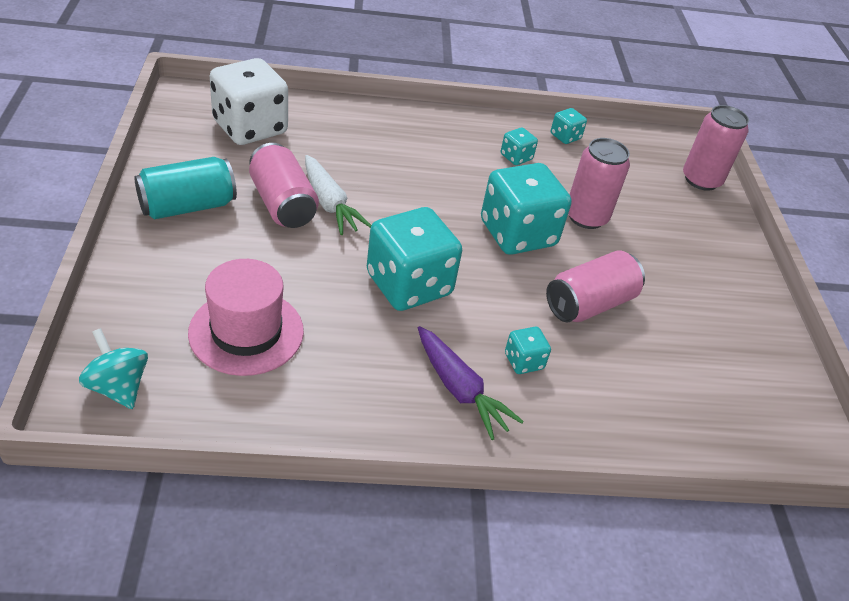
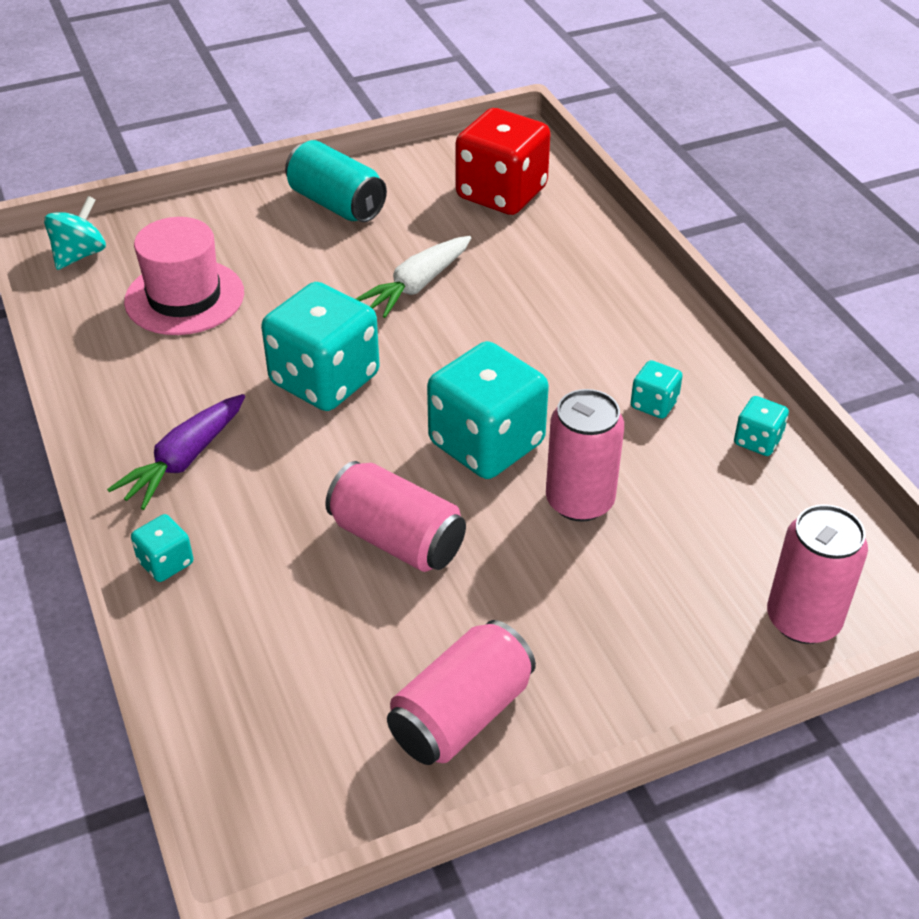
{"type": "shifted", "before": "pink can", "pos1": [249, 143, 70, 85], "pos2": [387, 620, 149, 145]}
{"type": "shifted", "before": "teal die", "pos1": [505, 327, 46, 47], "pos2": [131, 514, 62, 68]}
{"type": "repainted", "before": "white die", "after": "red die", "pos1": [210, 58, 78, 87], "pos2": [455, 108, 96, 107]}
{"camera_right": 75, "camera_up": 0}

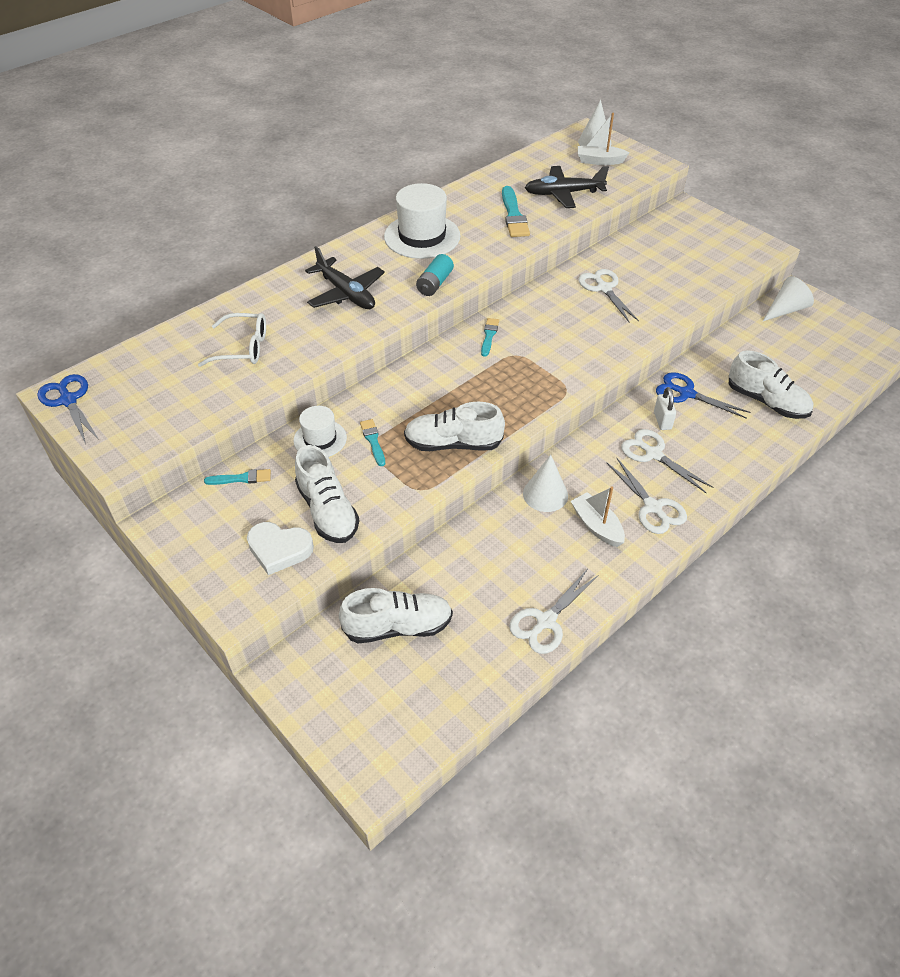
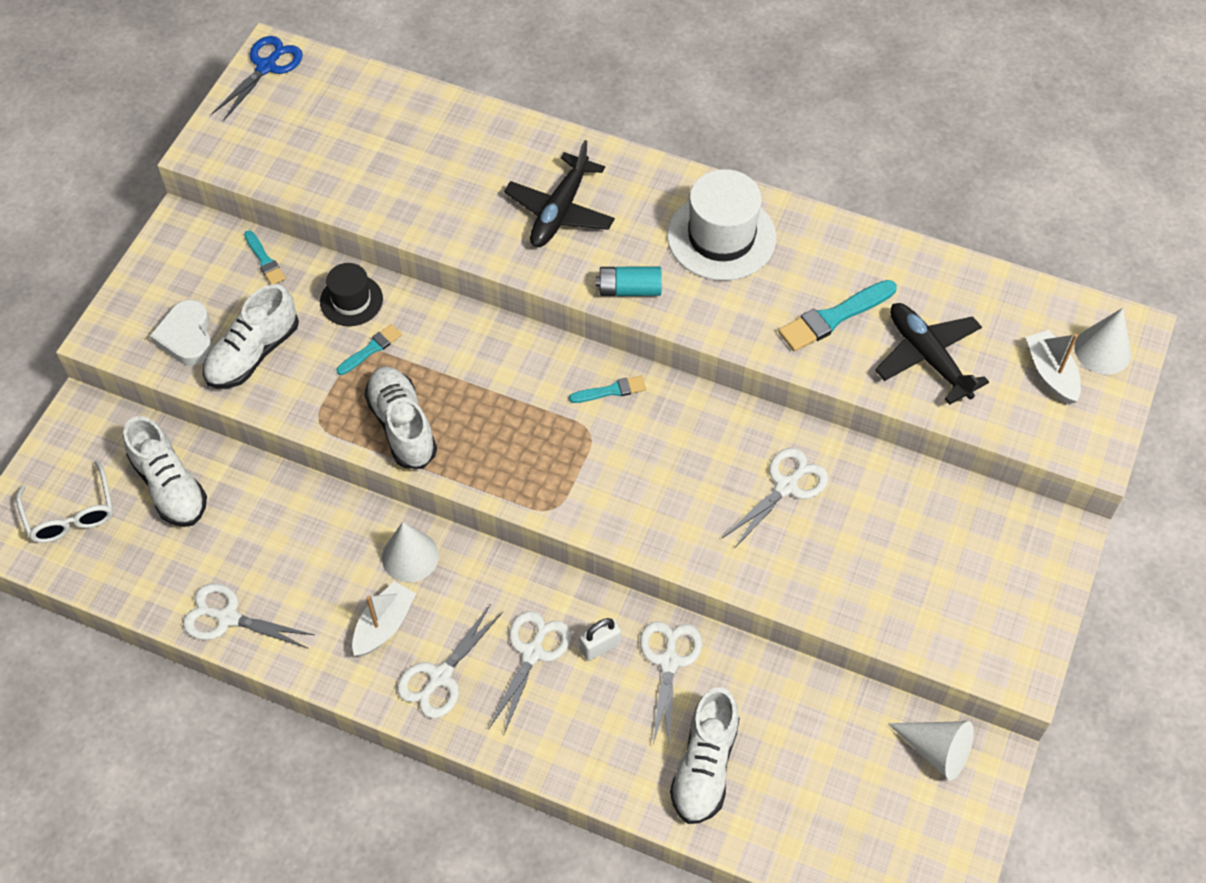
{"type": "shifted", "before": "white eyeglasses", "pos1": [198, 313, 68, 54], "pos2": [16, 460, 97, 83]}
{"type": "repainted", "before": "white top hat", "after": "jet-black top hat", "pos1": [294, 406, 53, 51], "pos2": [320, 263, 63, 63]}
{"type": "repainted", "before": "royal blue pair of scissors", "after": "white pair of scissors", "pos1": [656, 372, 94, 47], "pos2": [640, 621, 62, 123]}
{"camera_right": 65, "camera_up": 10}

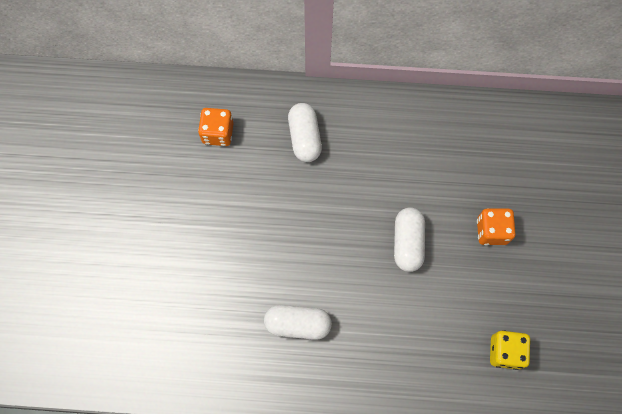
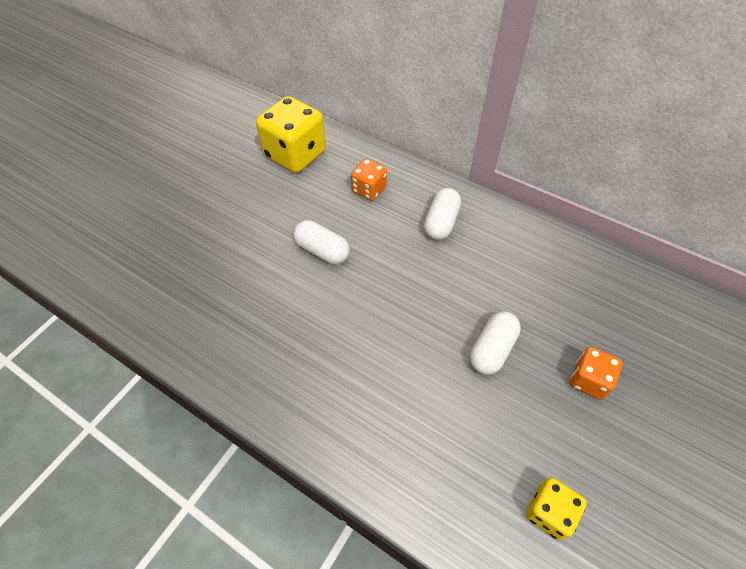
{"type": "new", "after": "yellow die", "pos2": [256, 96, 70, 77]}
{"type": "shifted", "before": "white capsule", "pos1": [264, 305, 68, 35], "pos2": [293, 220, 57, 44]}
{"camera_right": 30, "camera_up": -15}

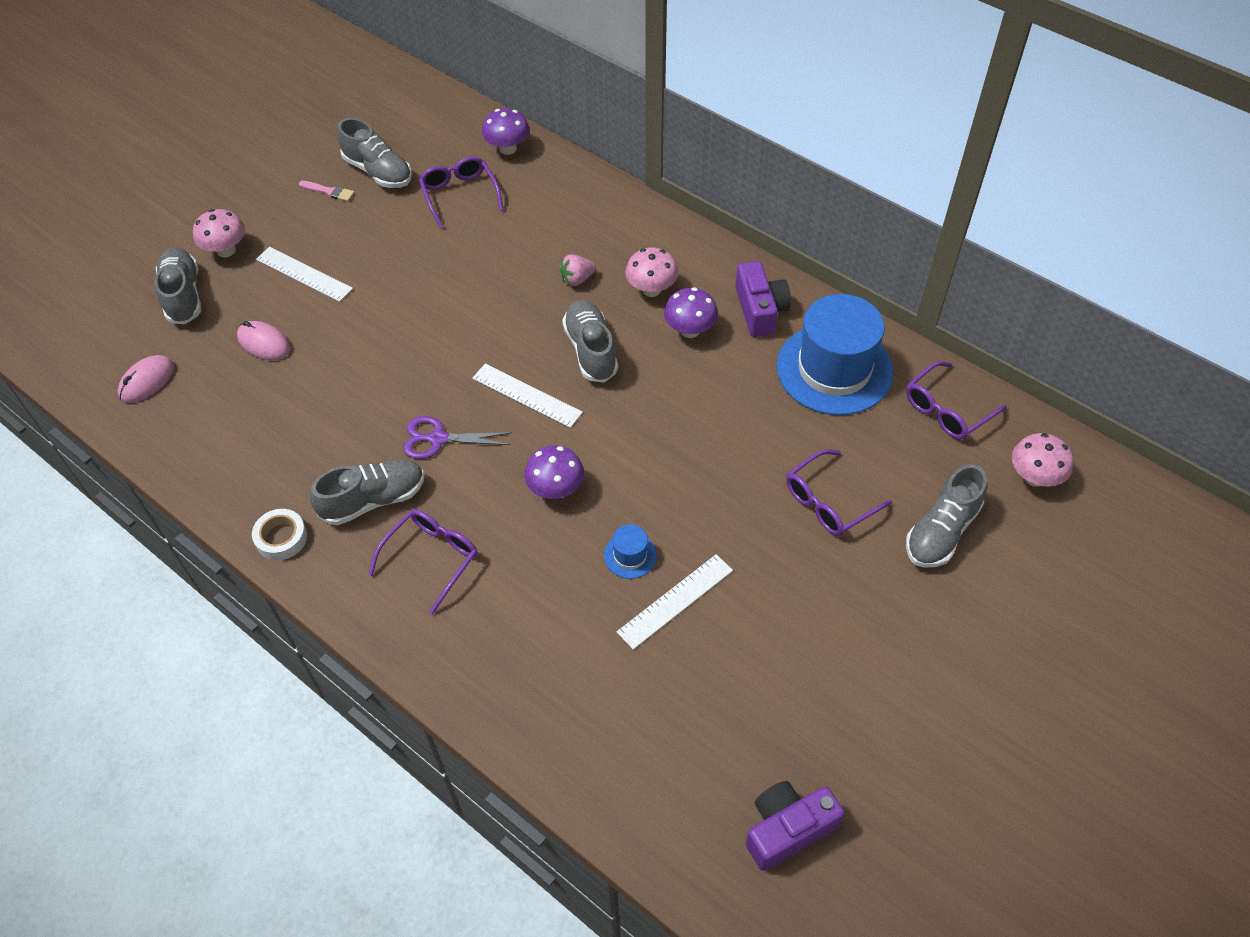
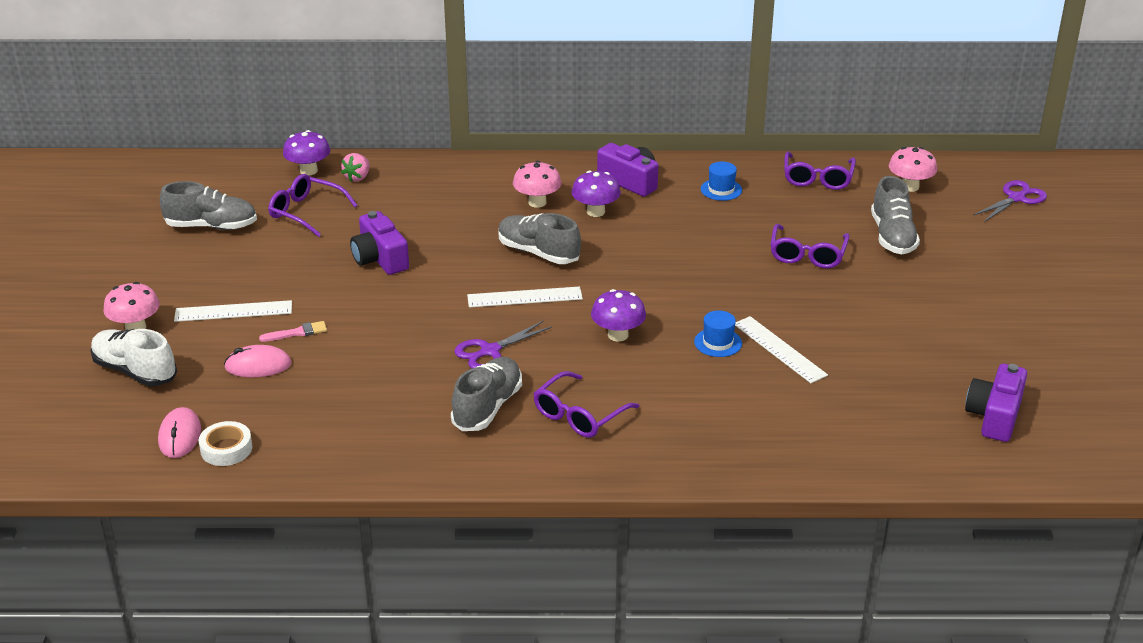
{"type": "new", "after": "violet photo camera", "pos2": [350, 211, 59, 64]}
{"type": "new", "after": "violet pair of scissors", "pos2": [973, 180, 74, 42]}
{"type": "shifted", "before": "white tape", "pos1": [252, 509, 55, 51], "pos2": [199, 421, 54, 45]}
{"type": "shifted", "before": "pink brush", "pos1": [299, 181, 56, 21], "pos2": [259, 321, 68, 21]}
{"type": "shifted", "before": "pink strawberry", "pos1": [560, 254, 36, 32], "pos2": [341, 153, 29, 29]}
{"type": "repainted", "before": "gray lace-up shoe", "after": "white lace-up shoe", "pos1": [155, 247, 46, 77], "pos2": [90, 329, 87, 57]}
{"type": "rotated", "before": "violet eyeglasses", "pos1": [368, 509, 110, 106], "pos2": [533, 371, 106, 67], "turn": -135}
{"type": "rotated", "before": "white measuring stick", "pos1": [617, 554, 116, 96], "pos2": [735, 316, 93, 67], "turn": -45}
{"type": "scaled", "before": "royal blue top hat", "pos1": [776, 294, 117, 121], "pos2": [701, 162, 41, 39], "scale": 0.41}
{"camera_right": -40, "camera_up": -20}

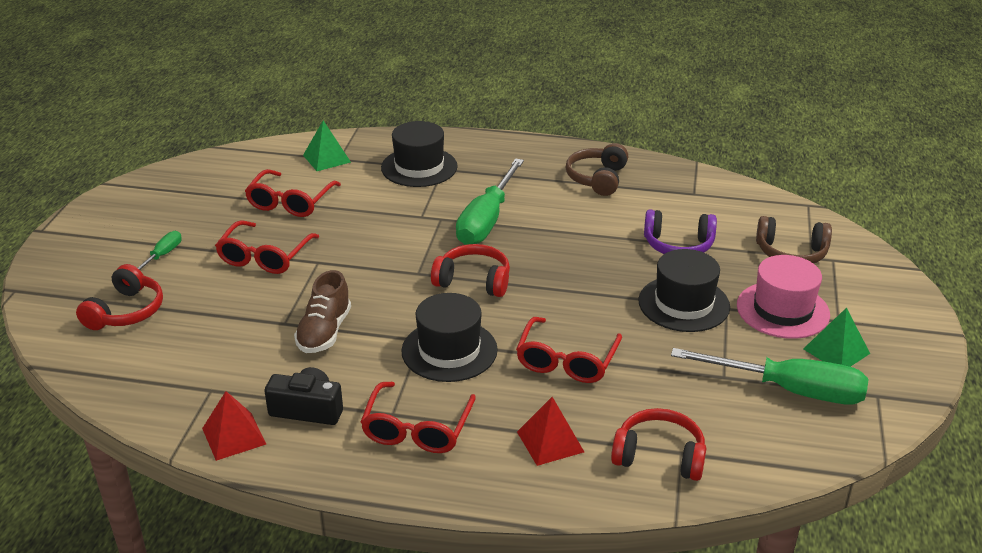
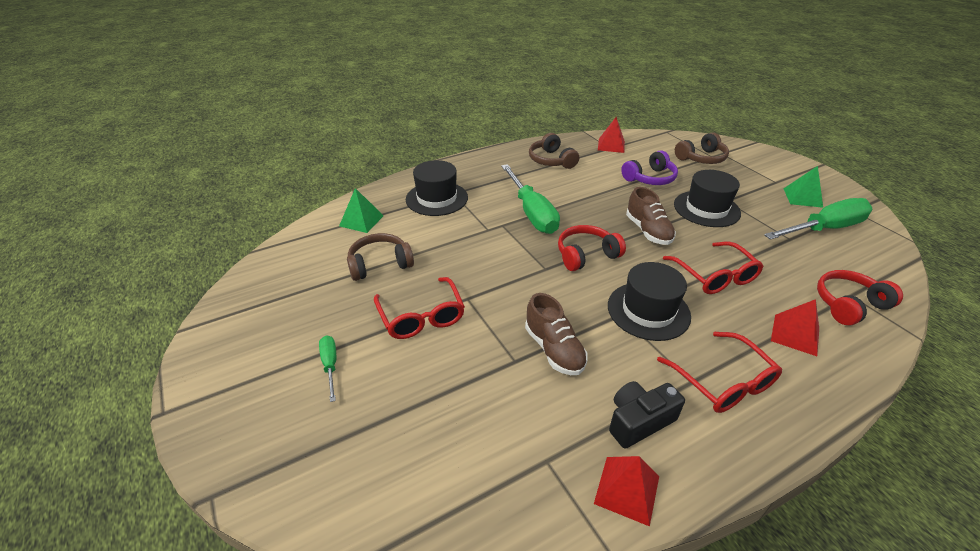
{"type": "gone", "before": "red headphones", "pos1": [76, 264, 87, 66]}
{"type": "gone", "before": "pink top hat", "pos1": [737, 255, 93, 84]}
{"type": "new", "after": "red pyramid shape", "pos2": [598, 117, 27, 36]}
{"type": "new", "after": "brown lace-up shoe", "pos2": [626, 187, 50, 58]}
{"type": "swapped", "before": "red eyeglasses", "after": "brown headphones", "pos1": [245, 169, 96, 48], "pos2": [347, 233, 67, 48]}
{"camera_right": -40, "camera_up": 5}

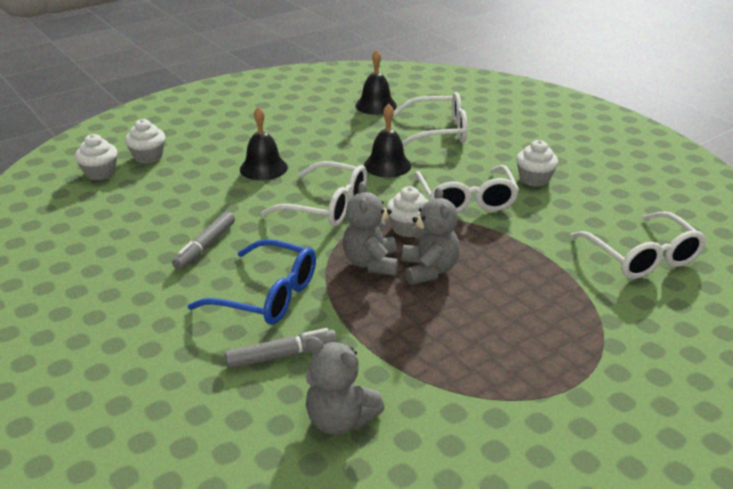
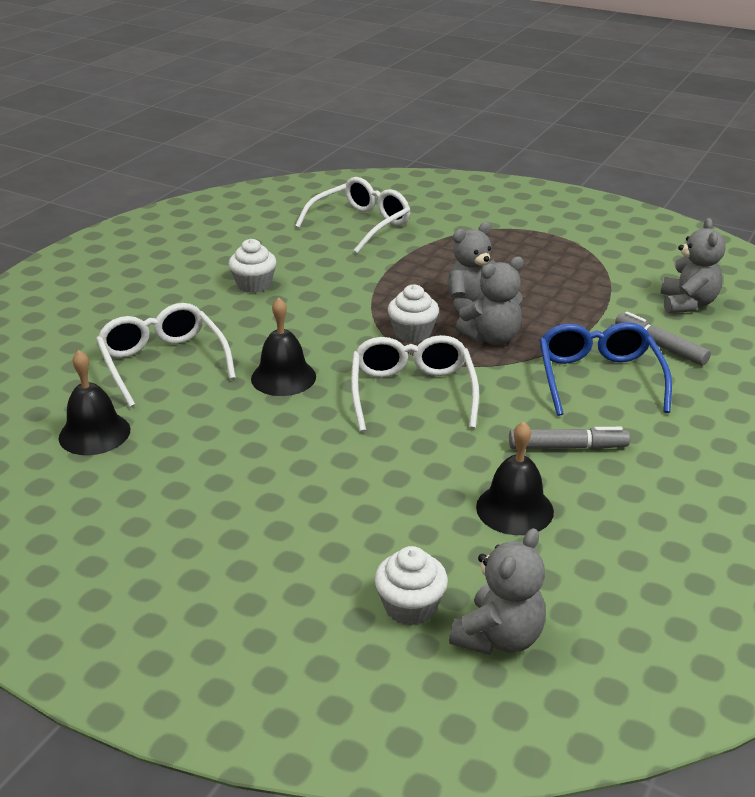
{"type": "gone", "before": "white eyeglasses", "pos1": [415, 165, 104, 48]}
{"type": "shifted", "before": "jet-black school bell", "pos1": [240, 106, 48, 74], "pos2": [476, 421, 78, 114]}
{"type": "swapped", "before": "white fairy cake", "after": "gray teddy", "pos1": [75, 134, 42, 46], "pos2": [449, 528, 97, 127]}
{"camera_right": -115, "camera_up": 0}

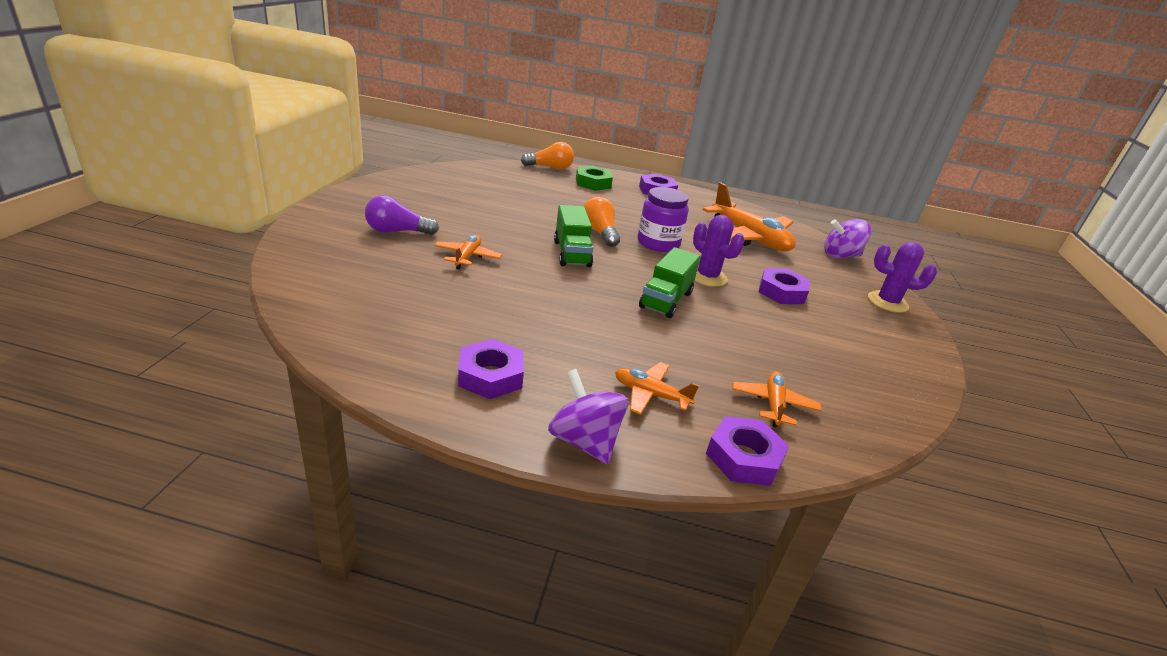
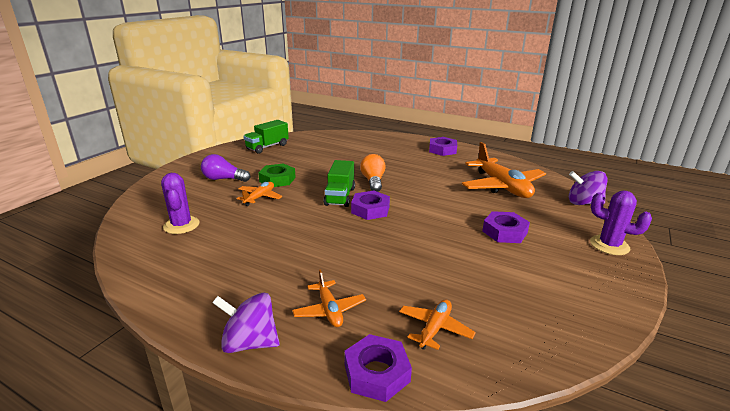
{"type": "gone", "before": "orange light bulb", "pos1": [521, 142, 53, 28]}
{"type": "gone", "before": "violet preserve jar", "pos1": [638, 187, 51, 65]}
{"type": "shifted", "before": "violet hex nut", "pos1": [458, 339, 66, 60], "pos2": [351, 191, 39, 29]}
{"type": "shifted", "before": "emerald hex nut", "pos1": [576, 166, 37, 25], "pos2": [258, 164, 38, 23]}
{"type": "shifted", "before": "emerald toy truck", "pos1": [639, 247, 62, 71], "pos2": [243, 120, 46, 34]}
{"type": "shifted", "before": "violet prickly plant", "pos1": [693, 215, 52, 72], "pos2": [161, 173, 39, 61]}
{"type": "rotated", "before": "violet toy top", "pos1": [548, 369, 81, 95], "pos2": [212, 292, 68, 61], "turn": -60}
{"type": "rotated", "before": "orange toy plane", "pos1": [615, 362, 84, 53], "pos2": [292, 269, 74, 58], "turn": -150}
{"camera_right": 20, "camera_up": -5}

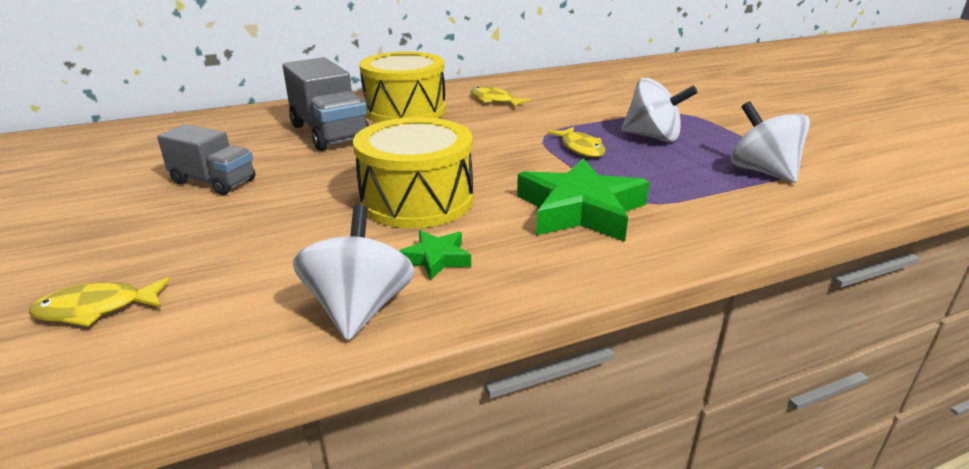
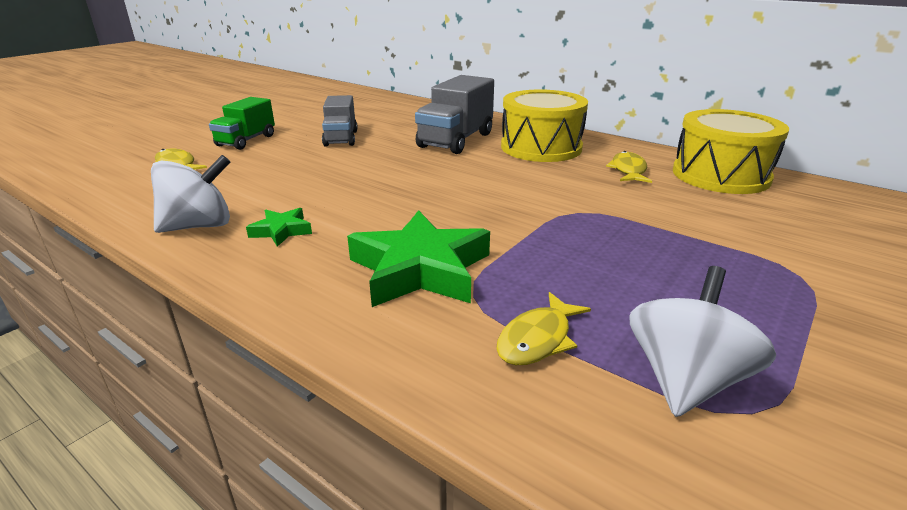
{"type": "gone", "before": "white toy top", "pos1": [621, 78, 77, 64]}
{"type": "new", "after": "emerald toy truck", "pos2": [209, 97, 66, 53]}
{"type": "shifted", "before": "yellow snare drum", "pos1": [353, 117, 120, 111], "pos2": [673, 109, 116, 85]}
{"type": "shifted", "before": "yellow fish figure", "pos1": [548, 127, 57, 30], "pos2": [496, 292, 95, 73]}
{"camera_right": 60, "camera_up": 0}

